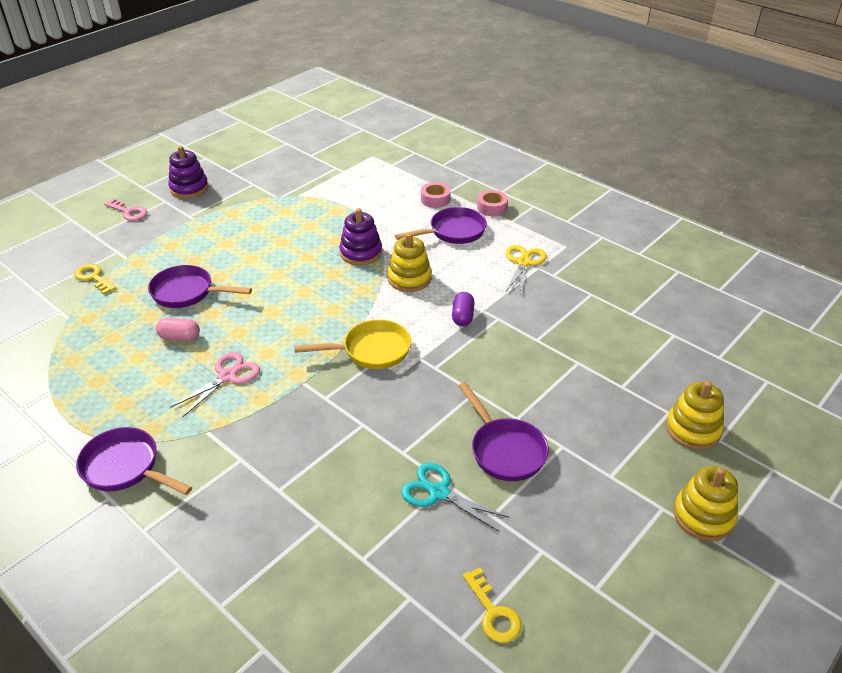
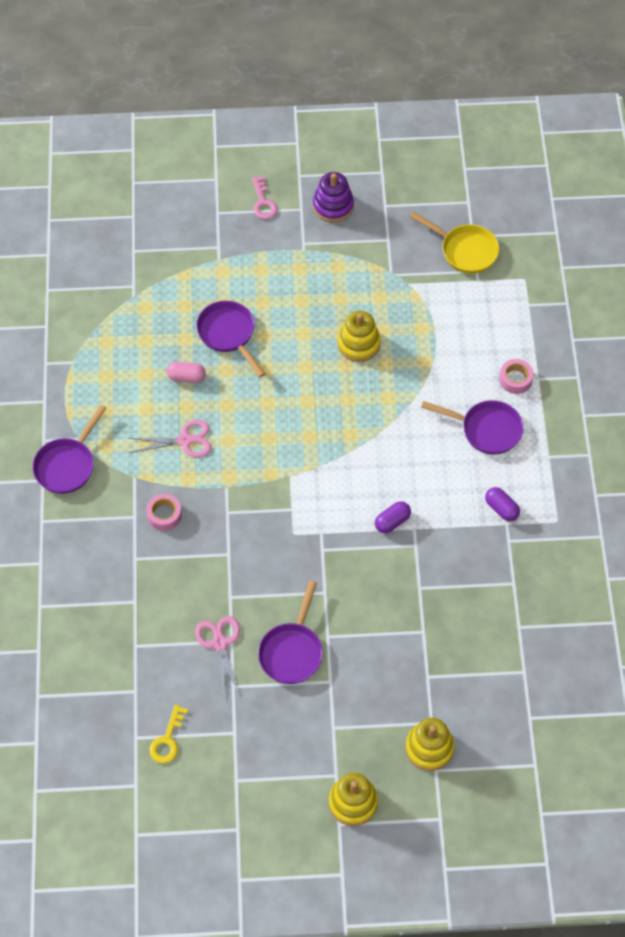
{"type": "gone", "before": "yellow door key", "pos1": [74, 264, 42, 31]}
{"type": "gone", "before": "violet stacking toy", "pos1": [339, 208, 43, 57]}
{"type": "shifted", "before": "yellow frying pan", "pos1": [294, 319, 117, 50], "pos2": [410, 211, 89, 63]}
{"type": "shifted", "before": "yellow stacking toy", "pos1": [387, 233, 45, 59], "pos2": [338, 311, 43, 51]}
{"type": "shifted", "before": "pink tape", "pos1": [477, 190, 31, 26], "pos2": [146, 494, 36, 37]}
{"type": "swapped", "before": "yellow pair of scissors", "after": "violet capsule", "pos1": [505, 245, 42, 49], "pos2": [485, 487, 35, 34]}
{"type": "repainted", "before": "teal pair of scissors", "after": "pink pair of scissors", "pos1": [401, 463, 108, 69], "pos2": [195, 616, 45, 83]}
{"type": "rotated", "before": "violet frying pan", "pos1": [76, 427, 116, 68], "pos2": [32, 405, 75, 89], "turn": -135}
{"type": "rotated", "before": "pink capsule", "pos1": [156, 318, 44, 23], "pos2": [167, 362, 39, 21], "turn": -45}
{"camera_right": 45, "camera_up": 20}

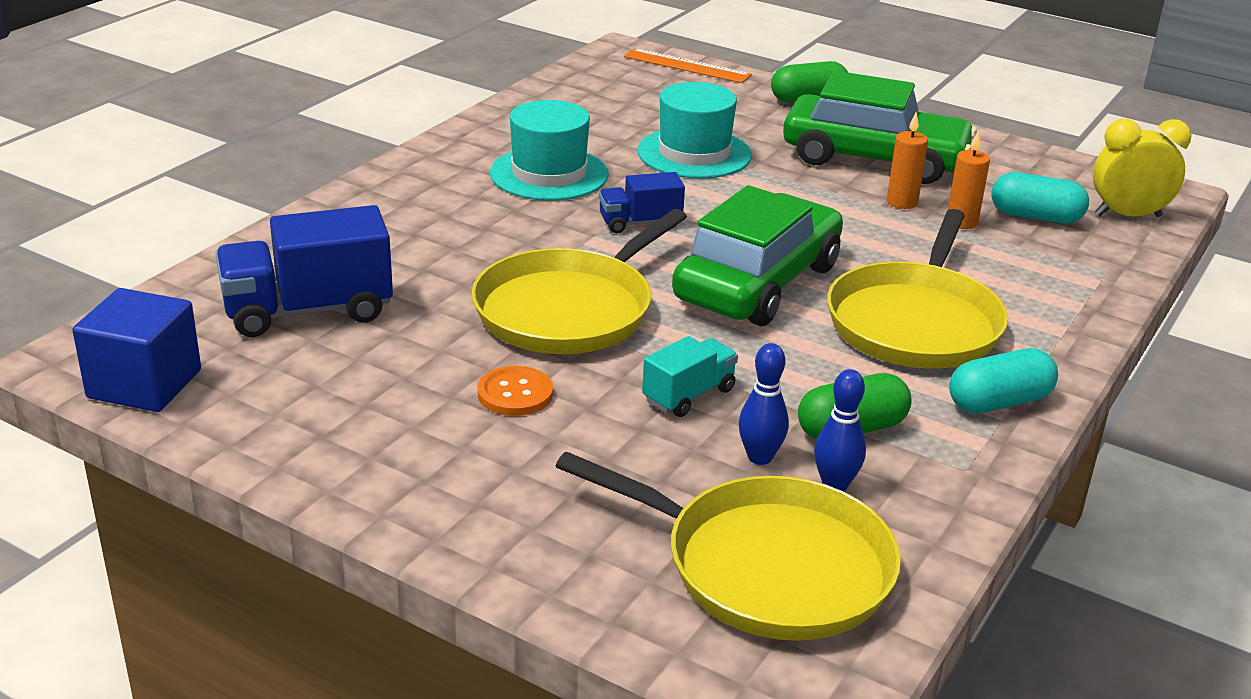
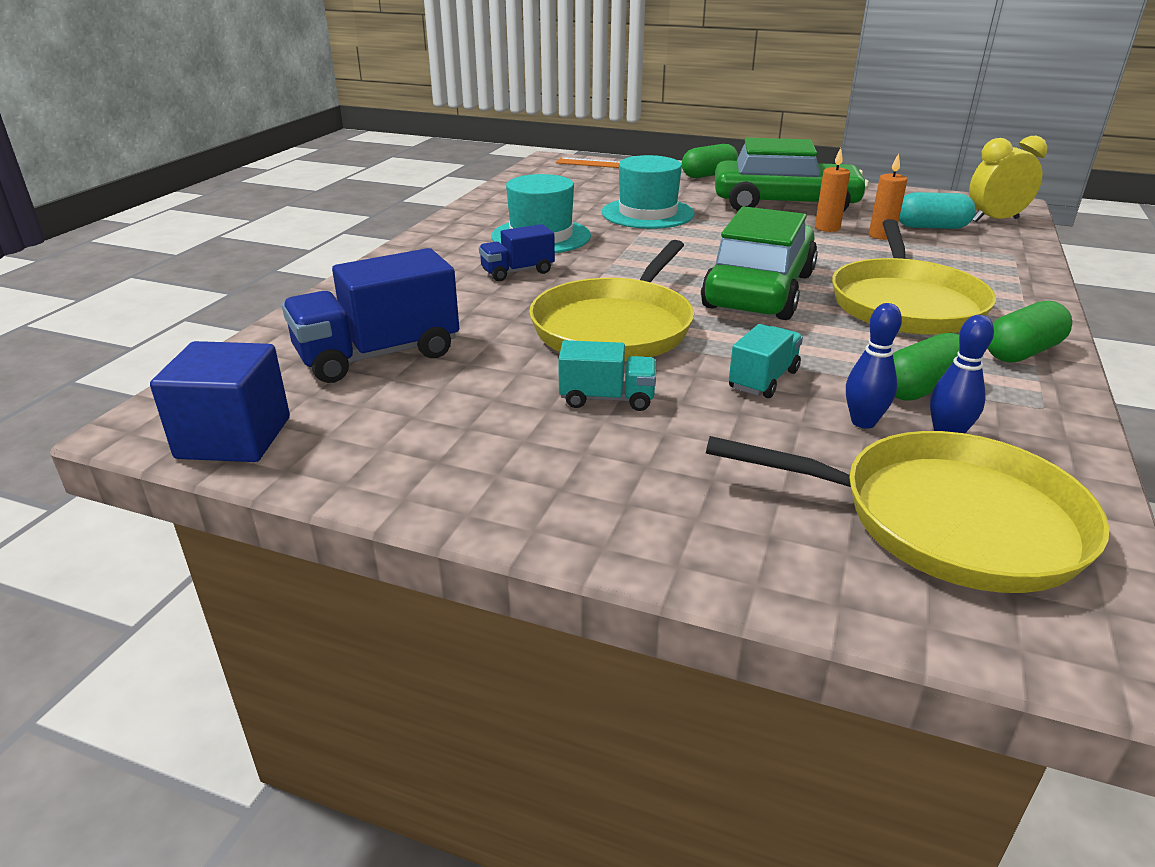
{"type": "shifted", "before": "royal blue toy truck", "pos1": [599, 172, 86, 61], "pos2": [479, 224, 76, 57]}
{"type": "swapped", "before": "orange button", "after": "teal toy truck", "pos1": [477, 366, 76, 50], "pos2": [558, 340, 98, 71]}
{"type": "repainted", "before": "teal capsule", "after": "emerald capsule", "pos1": [949, 348, 109, 66], "pos2": [988, 301, 84, 61]}
{"camera_right": -10, "camera_up": 0}

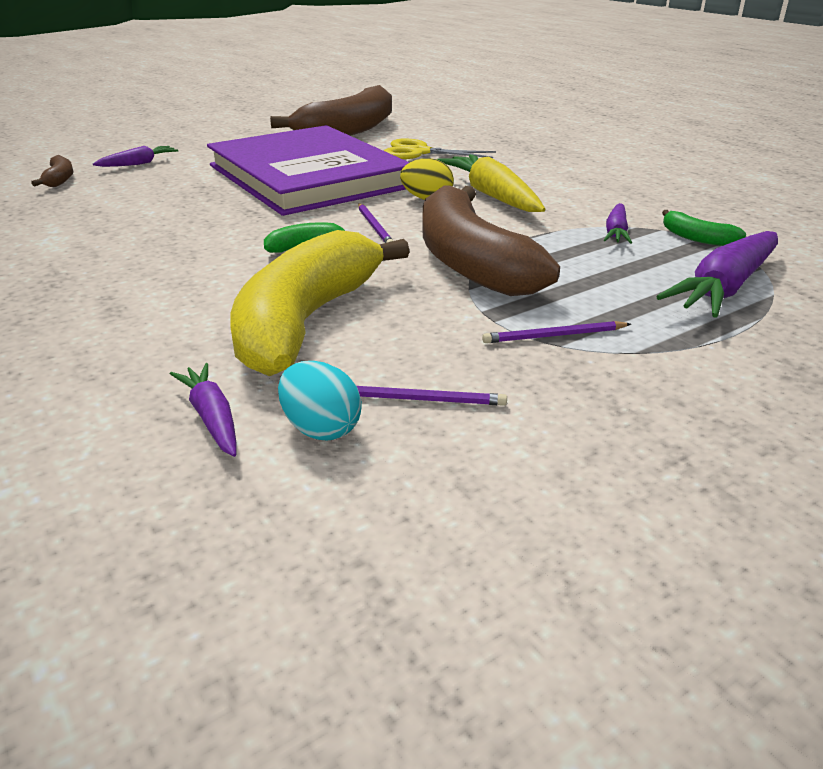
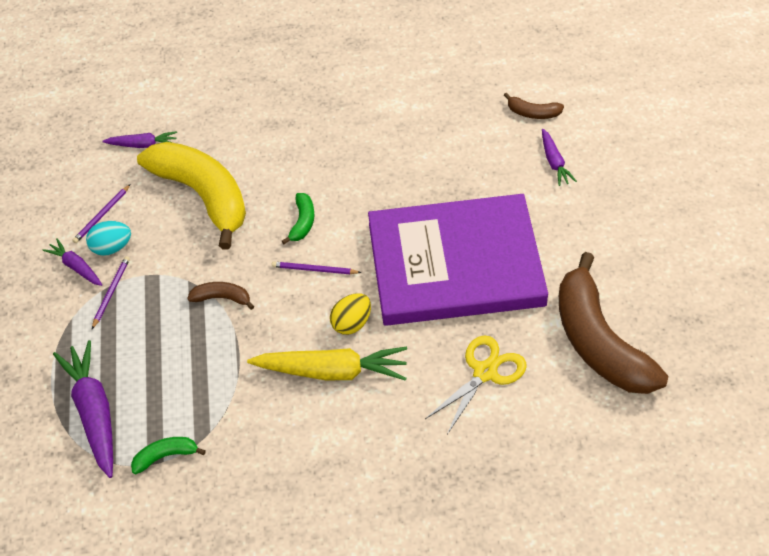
{"type": "shifted", "before": "teal egg shape", "pos1": [278, 361, 84, 80], "pos2": [86, 221, 45, 35]}
{"type": "shifted", "before": "violet carrot", "pos1": [604, 203, 28, 41], "pos2": [43, 238, 59, 48]}
{"type": "scaled", "before": "brown banana", "pos1": [422, 185, 138, 111], "pos2": [187, 282, 67, 28], "scale": 0.41}
{"camera_right": 120, "camera_up": 20}

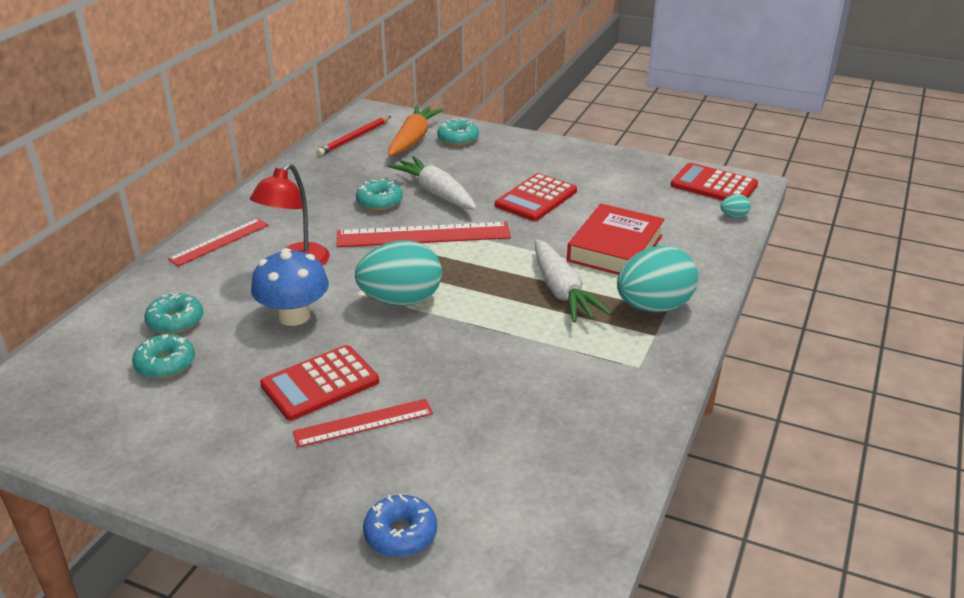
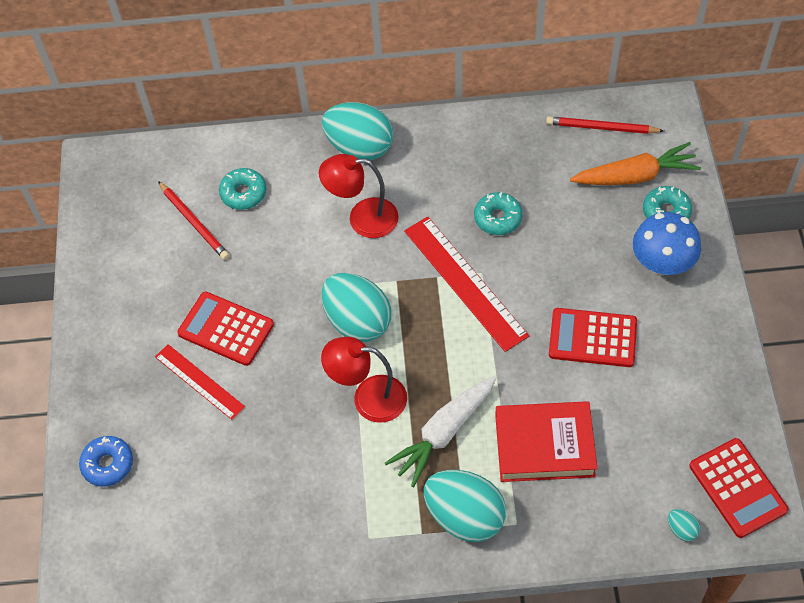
{"type": "gone", "before": "white carrot", "pos1": [388, 156, 89, 54]}
{"type": "new", "after": "red lamp", "pos2": [321, 337, 86, 86]}
{"type": "shifted", "before": "royal blue fungus", "pos1": [251, 248, 78, 78], "pos2": [633, 212, 68, 63]}
{"type": "swapped", "before": "teal glazed donut", "after": "red pencil", "pos1": [132, 334, 63, 45], "pos2": [158, 181, 72, 79]}
{"type": "swapped", "before": "red measuring stick", "after": "teal egg shape", "pos1": [168, 218, 101, 49], "pos2": [322, 102, 71, 58]}
{"type": "rotated", "before": "red pocket calculator", "pos1": [671, 163, 87, 38], "pos2": [689, 438, 100, 100], "turn": 150}
{"camera_right": 65, "camera_up": 25}

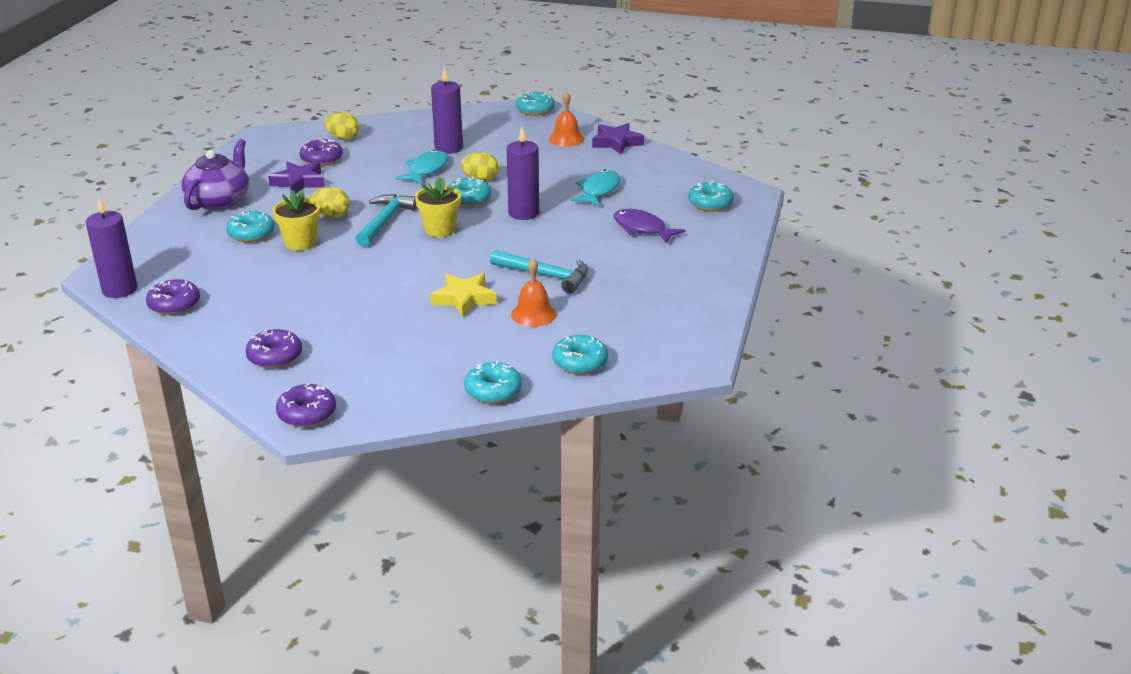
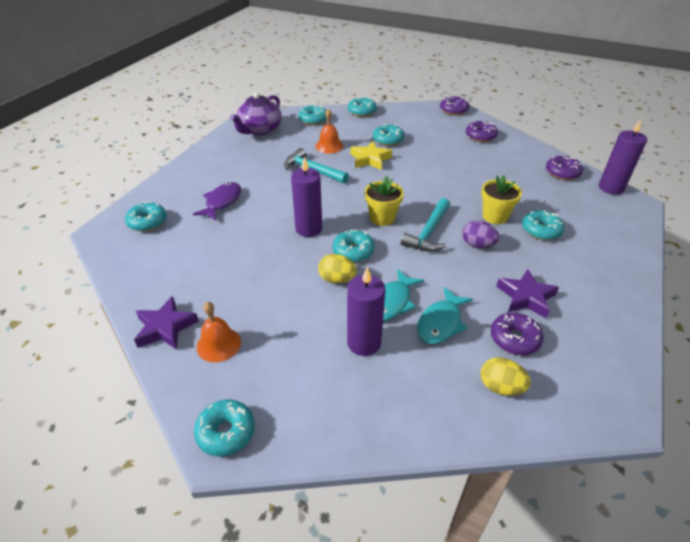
{"type": "new", "after": "teal glazed donut", "pos2": [373, 124, 31, 22]}
{"type": "shifted", "before": "violet teapot", "pos1": [181, 139, 68, 71], "pos2": [230, 92, 52, 43]}
{"type": "shifted", "before": "teal fish figure", "pos1": [571, 169, 49, 37], "pos2": [417, 287, 56, 57]}
{"type": "repainted", "before": "yellow egg shape", "after": "violet egg shape", "pos1": [311, 187, 39, 31], "pos2": [462, 220, 37, 28]}
{"type": "rotated", "before": "violet fish figure", "pos1": [614, 209, 72, 34], "pos2": [193, 182, 48, 39], "turn": -120}
{"camera_right": -170, "camera_up": 10}

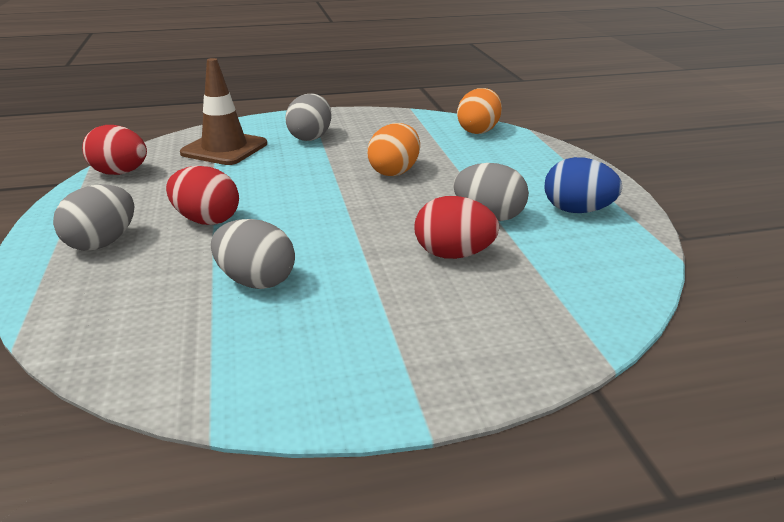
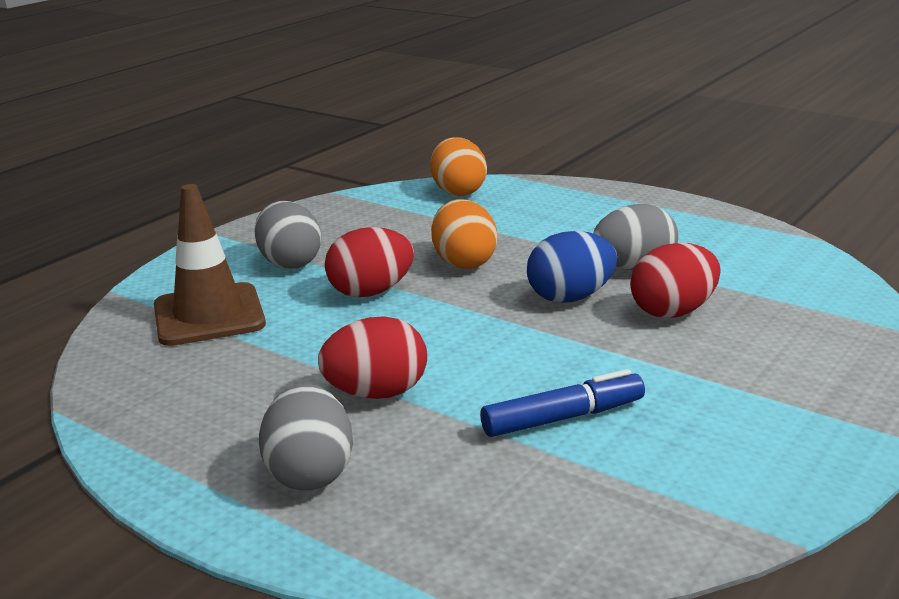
{"type": "shifted", "before": "red egg shape", "pos1": [82, 125, 65, 50], "pos2": [325, 227, 89, 70]}
{"type": "shifted", "before": "royal blue egg shape", "pos1": [545, 157, 77, 56], "pos2": [527, 231, 90, 72]}
{"type": "swapped", "before": "gray egg shape", "after": "royal blue marker pen", "pos1": [211, 219, 84, 70], "pos2": [480, 369, 165, 68]}
{"camera_right": -40, "camera_up": -5}

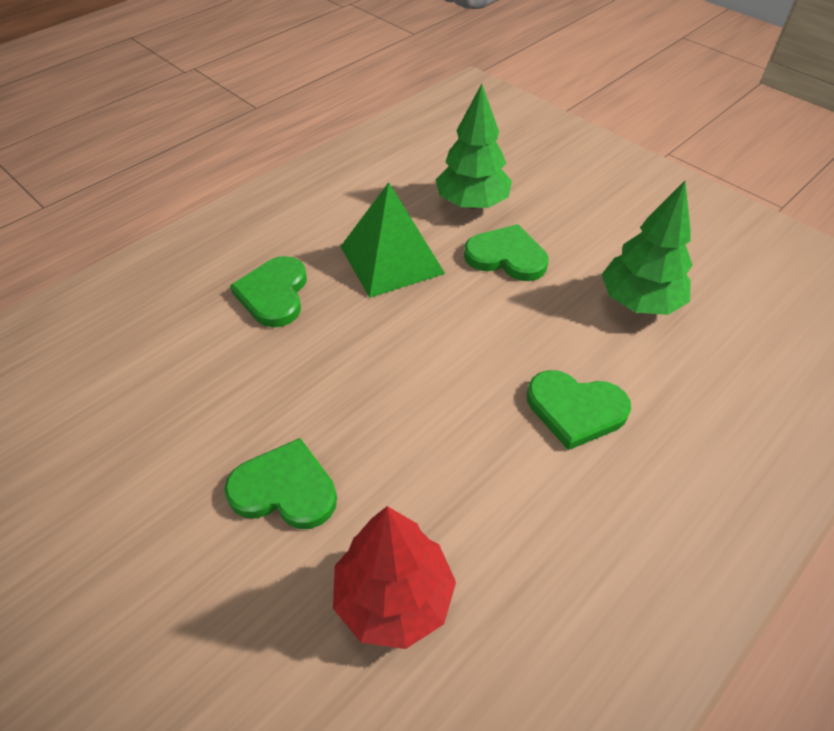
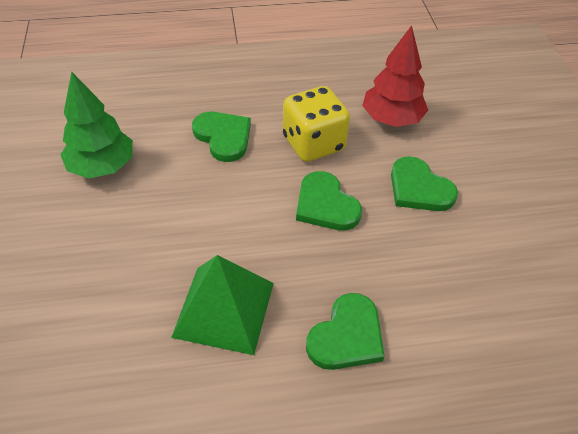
{"type": "gone", "before": "emerald fir tree", "pos1": [435, 84, 77, 125]}
{"type": "new", "after": "yellow die", "pos2": [283, 86, 67, 76]}
{"type": "shifted", "before": "emerald love heart", "pos1": [464, 224, 84, 57], "pos2": [296, 171, 66, 60]}
{"camera_right": -145, "camera_up": 0}

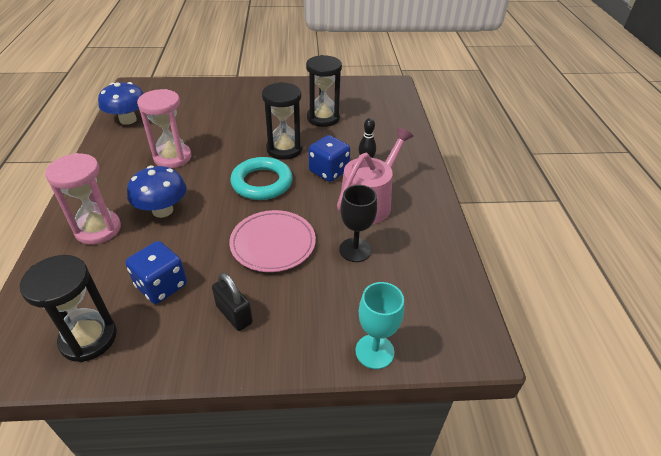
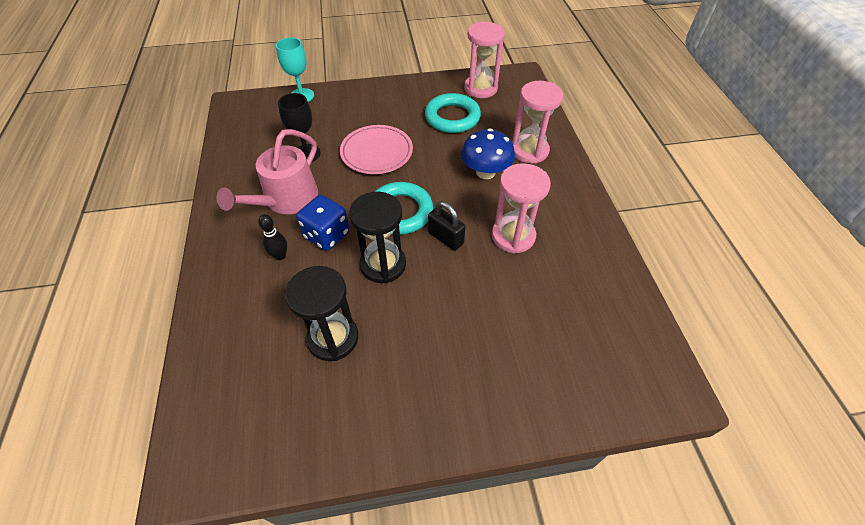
{"type": "gone", "before": "royal blue fungus", "pos1": [98, 82, 46, 43]}
{"type": "shifted", "before": "jet-black small lock", "pos1": [212, 272, 41, 59], "pos2": [428, 201, 37, 50]}
{"type": "swapped", "before": "royal blue die", "after": "teal torus", "pos1": [125, 241, 62, 63], "pos2": [425, 93, 56, 40]}
{"type": "repainted", "before": "jet-black sand timer", "after": "pink sand timer", "pos1": [20, 255, 97, 107], "pos2": [464, 21, 41, 77]}
{"camera_right": 175, "camera_up": 10}

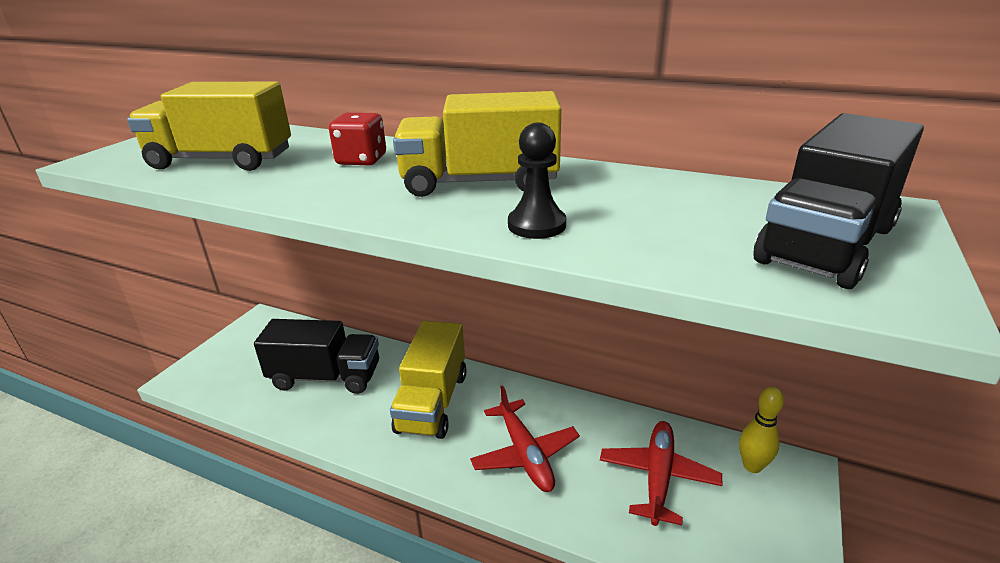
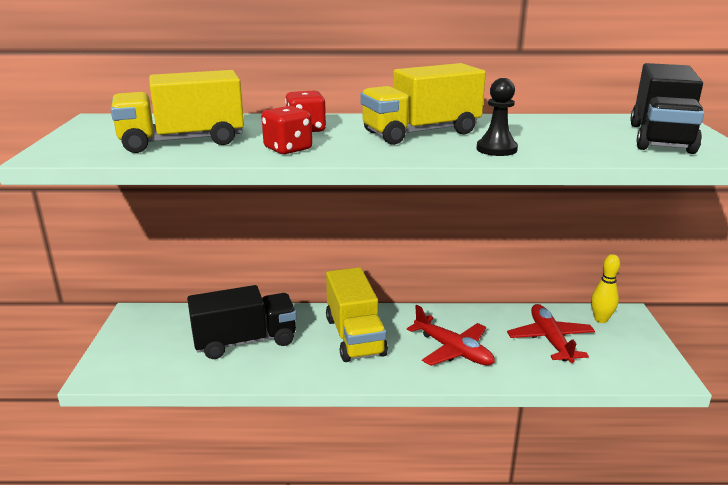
{"type": "new", "after": "red die", "pos2": [261, 106, 51, 48]}
{"camera_right": -25, "camera_up": -5}

